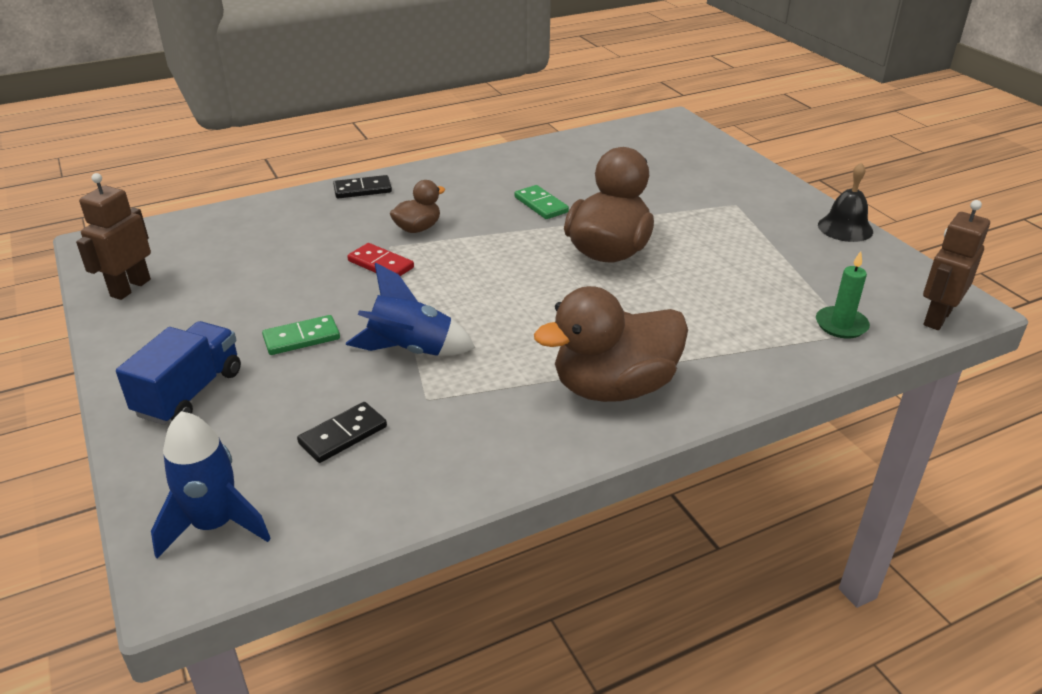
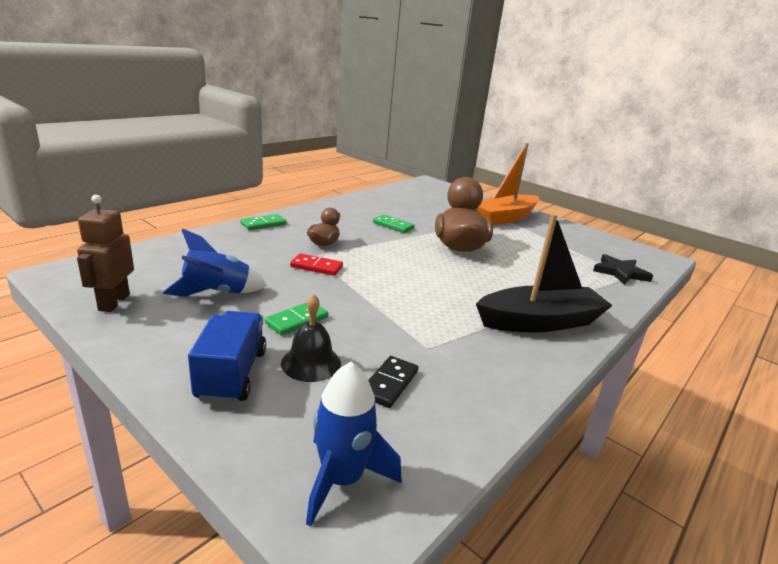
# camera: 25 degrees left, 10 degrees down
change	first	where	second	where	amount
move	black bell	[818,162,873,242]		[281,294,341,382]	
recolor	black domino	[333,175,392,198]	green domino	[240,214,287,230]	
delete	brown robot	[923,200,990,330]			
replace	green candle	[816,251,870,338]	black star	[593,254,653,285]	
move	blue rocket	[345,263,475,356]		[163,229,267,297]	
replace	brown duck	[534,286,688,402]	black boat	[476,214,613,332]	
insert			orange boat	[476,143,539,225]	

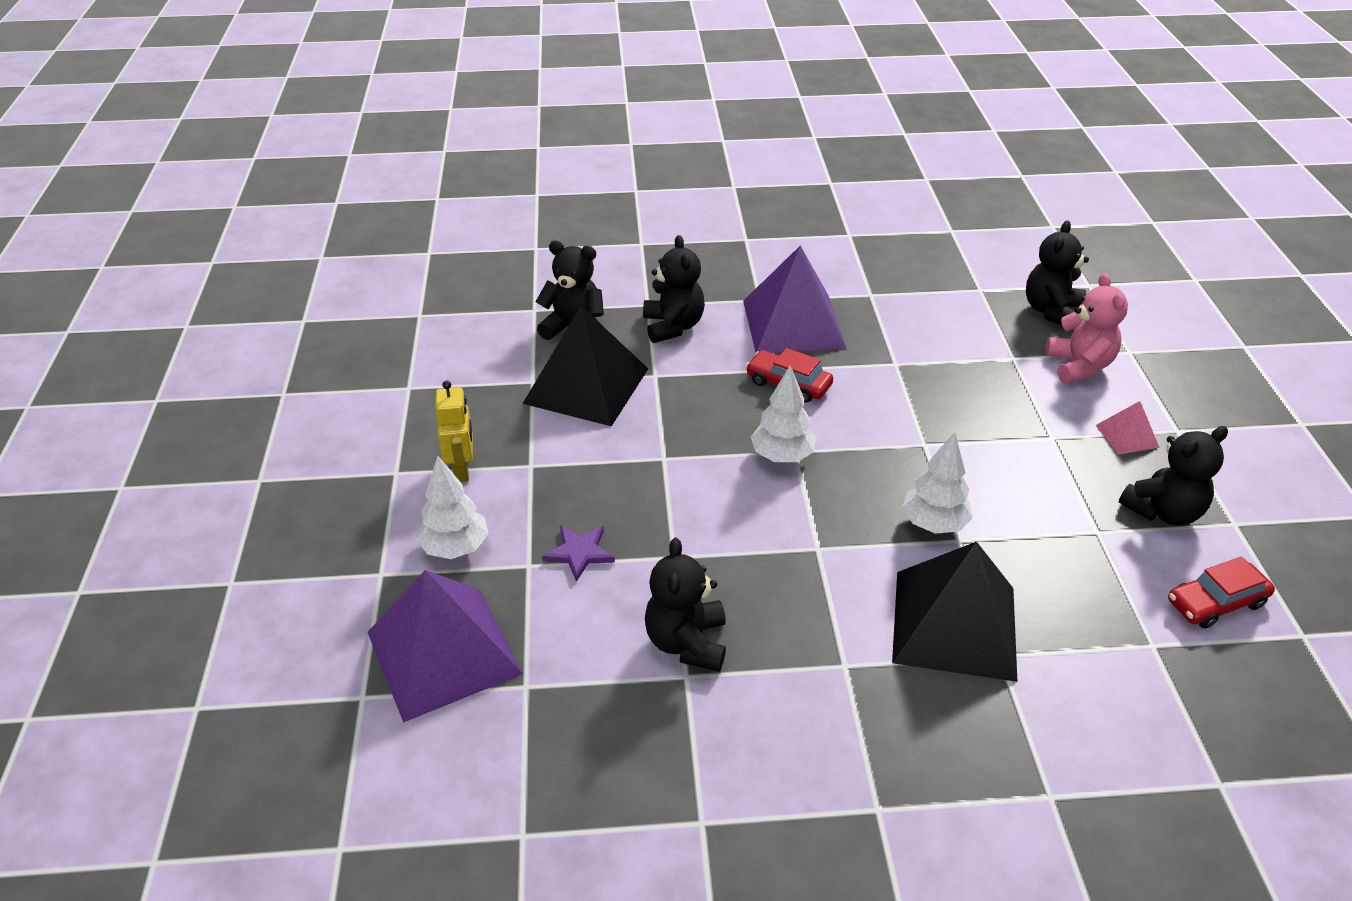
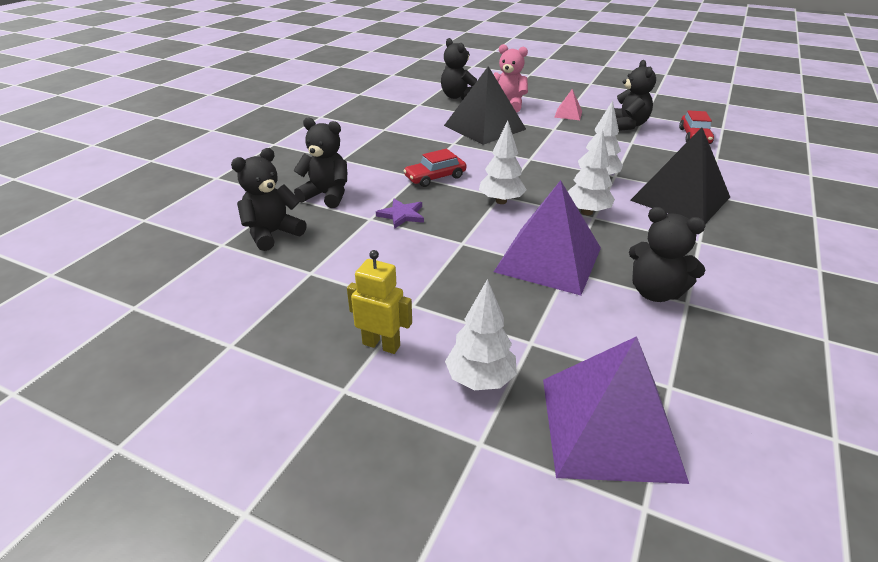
# camera: 60 degrees left, 5 degrees down
change	first	where	second	where	amount
move	purple pyramid	[743,246,847,353]		[494,180,601,295]	
move	black pyramid	[522,306,648,427]		[444,66,526,145]	
move	purple star	[542,525,615,582]		[376,199,424,229]	
insert			white tree	[568,129,615,215]	

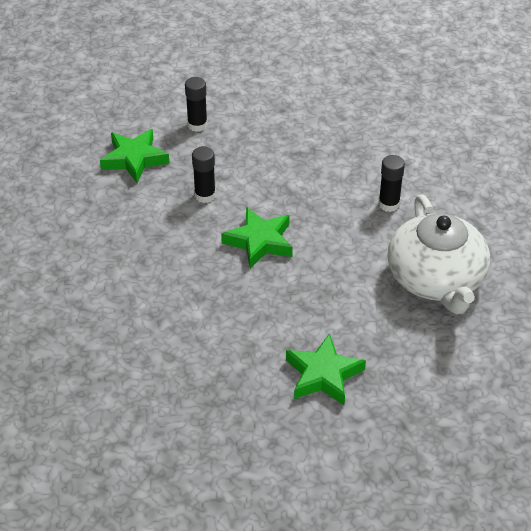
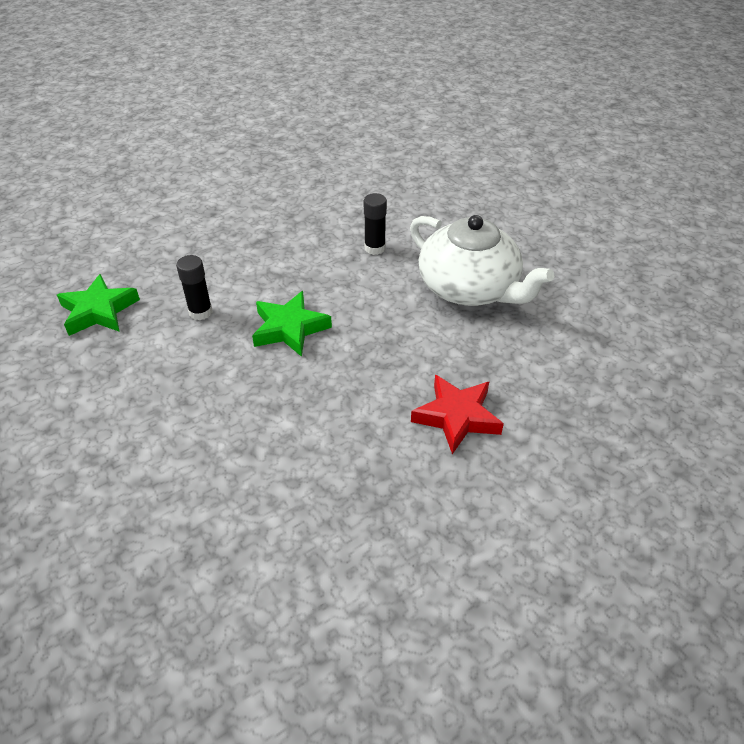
# camera: 35 degrees left, 0 degrees up
change	first	where	second	where	amount
delete	black glue stick	[185,77,207,132]			
recolor	green star	[286,333,366,405]	red star	[411,375,504,454]	

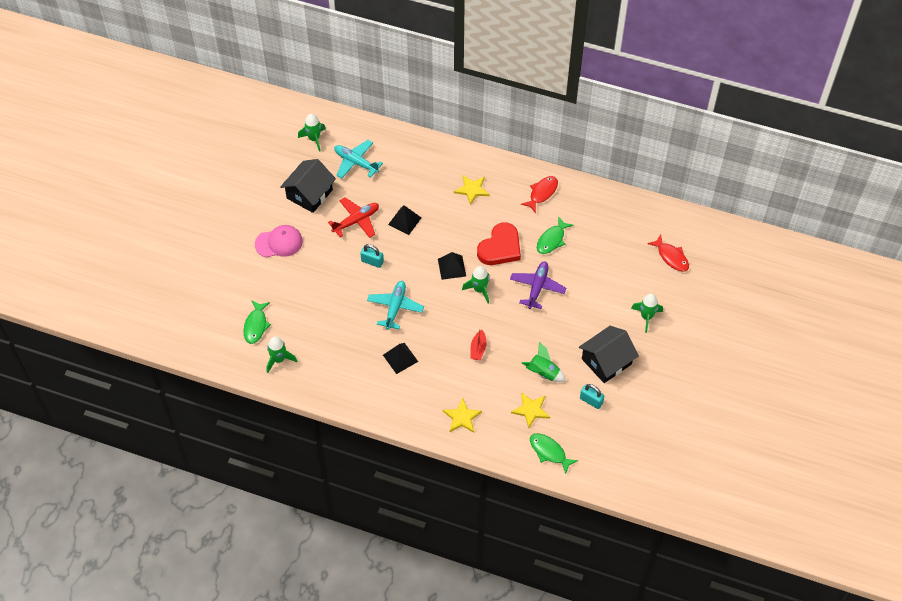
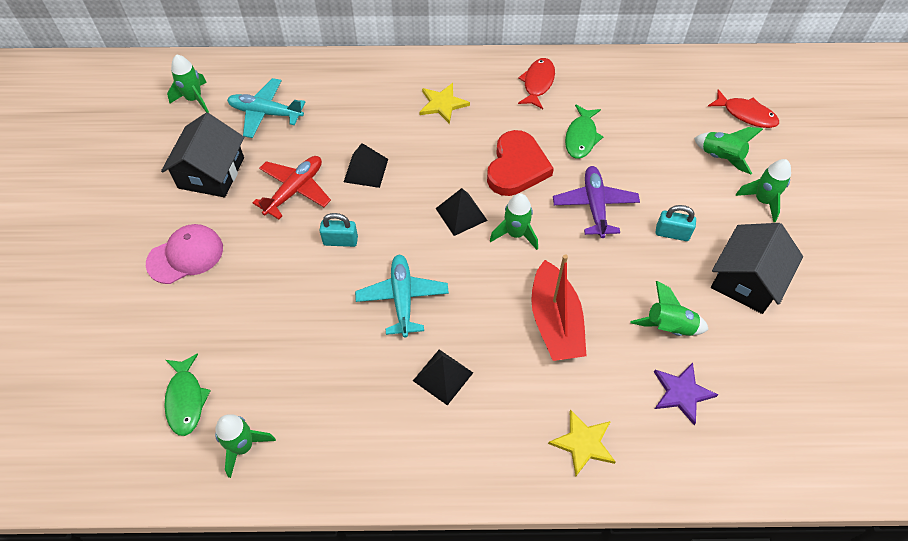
# camera: 20 degrees left, 0 degrees up
change	first	where	second	where	amount
resize	red boat	[470,329,487,360]		[531,254,587,361]	x1.97
move	turquoise padlock	[580,384,604,409]		[656,205,696,241]	
recolor	yellow star	[511,392,550,428]	purple star	[654,362,718,425]	
delete	green fish	[530,433,578,474]			
insert			green rocket	[694,127,763,174]	

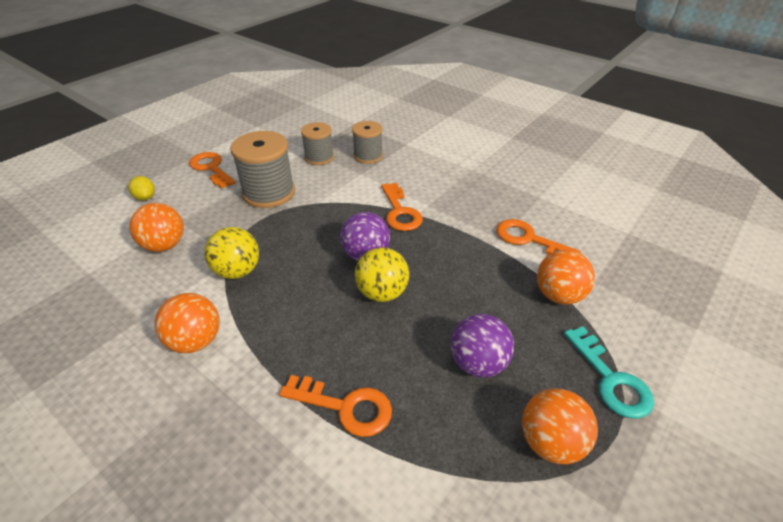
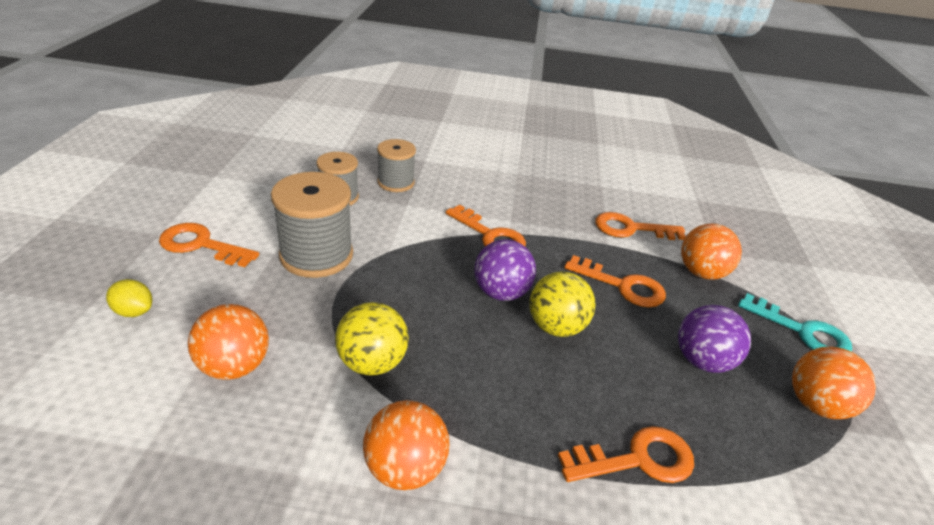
# camera: 35 degrees left, 5 degrees down
change	first	where	second	where	amount
insert			orange key	[564,255,666,307]	

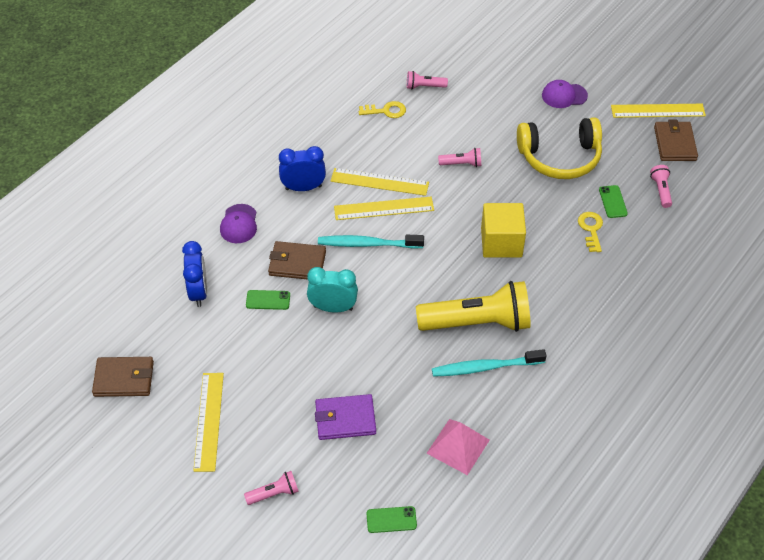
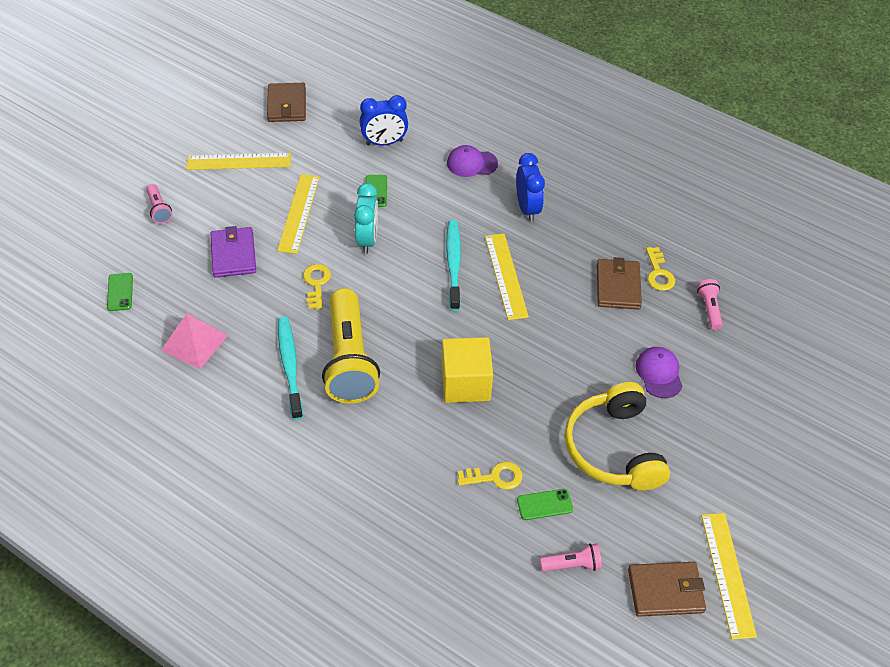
# camera: 85 degrees right, 0 degrees up
change	first	where	second	where	amount
move	purple cap	[542,80,588,108]		[636,347,683,398]	
delete	pink flashlight	[438,148,482,167]			
move	yellow ruler	[331,168,429,196]		[277,174,320,254]	
move	brown wallet	[268,241,326,280]		[597,257,642,309]	
insert			yellow key	[303,264,331,309]	

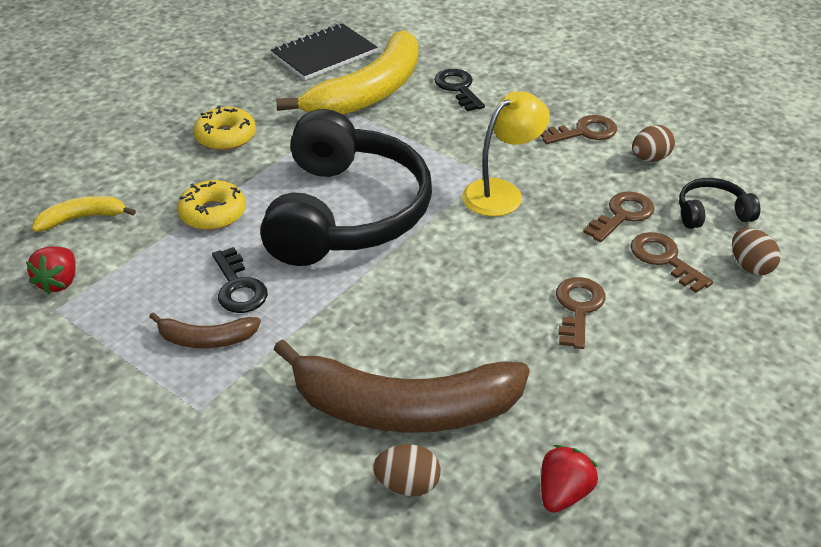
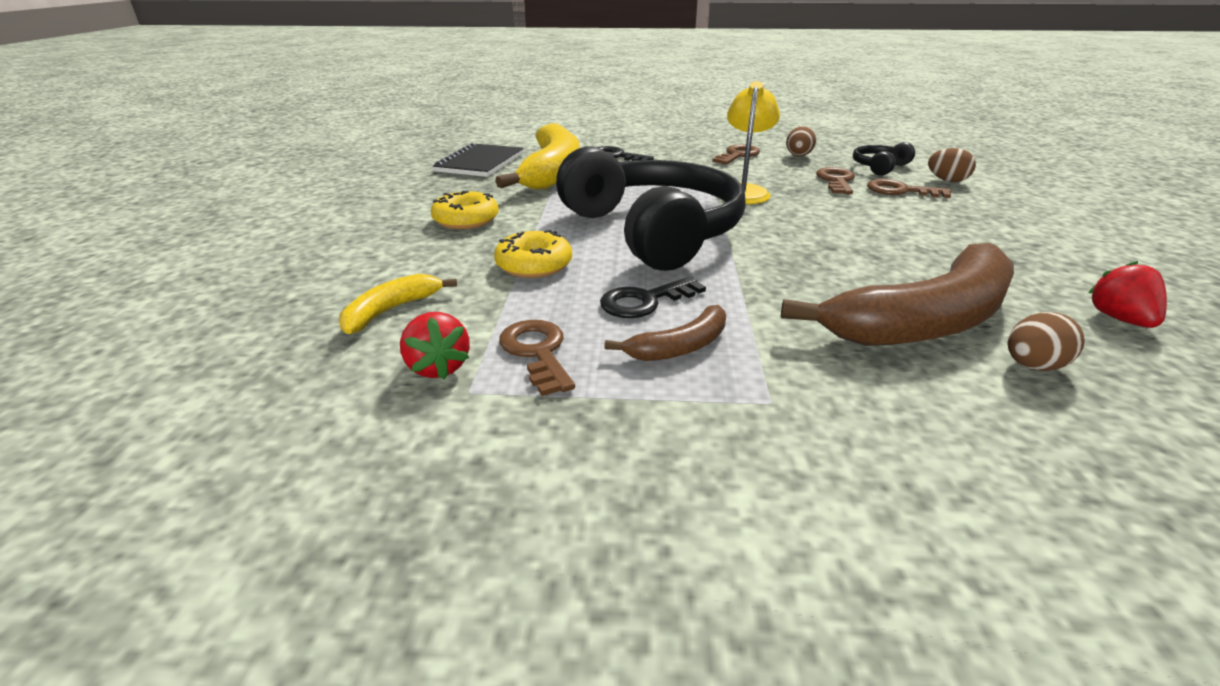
# camera: 35 degrees left, 10 degrees down
change	first	where	second	where	amount
rotate	black key	[212,247,268,313]		[600,276,706,318]	120 degrees clockwise
move	brown key	[556,277,606,349]		[499,320,575,396]	

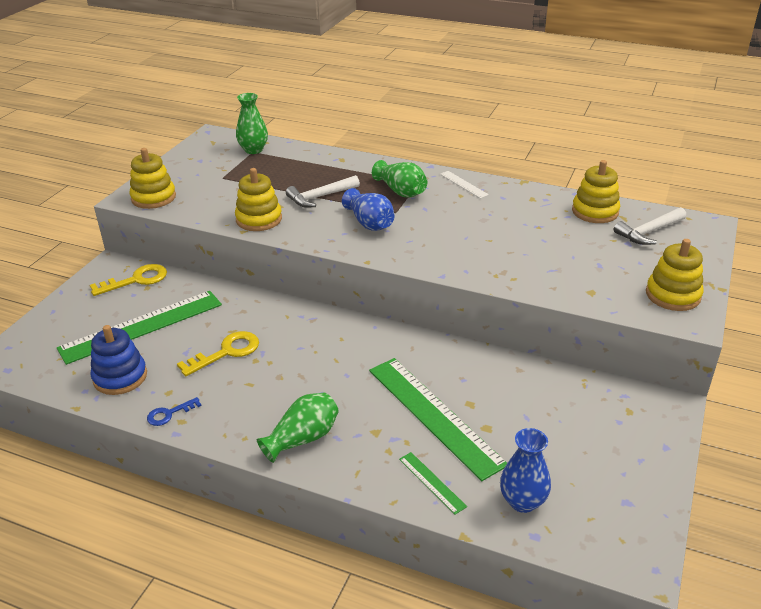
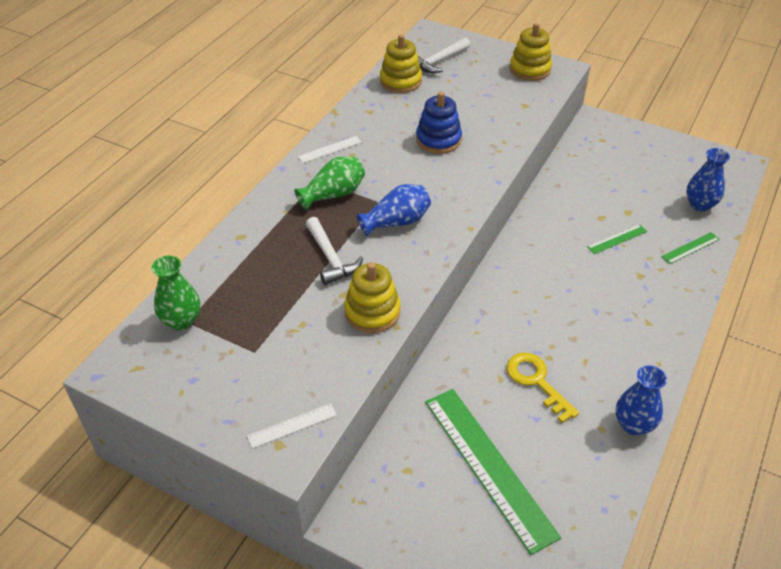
# camera: 85 degrees left, 10 degrees up
change	first	where	second	where	amount
replace	yellow stacking toy	[129,148,176,209]	white ruler	[247,403,337,449]	
rotate	white hammer	[614,207,686,245]		[418,37,470,73]	75 degrees clockwise
delete	yellow key	[90,264,167,296]			
move	blue stacking toy	[90,325,147,395]		[416,92,462,154]	
resize	green ruler	[369,358,507,481]		[587,224,647,254]	x0.44
delete	green vase	[257,393,339,463]			
replace	blue key	[147,397,202,426]	blue vase	[616,365,667,435]	

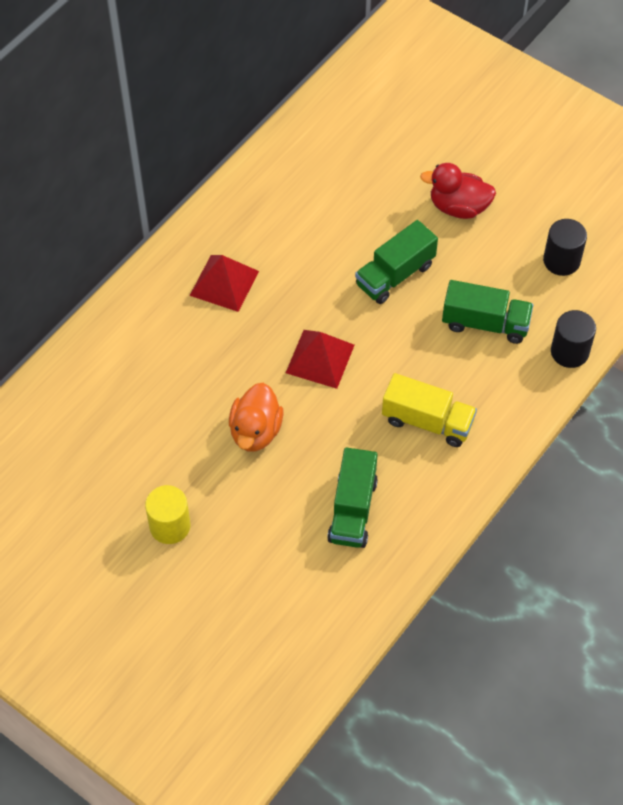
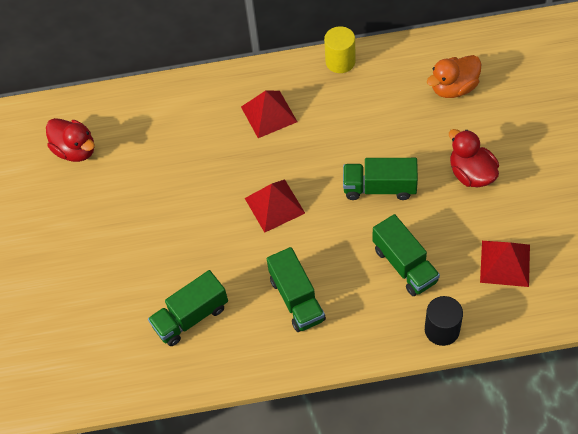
# camera: 50 degrees right, 0 degrees up
change	first	where	second	where	amount
replace	black cylinder	[543,219,587,276]	red pyramid	[480,241,530,287]	
recolor	yellow truck	[382,373,477,447]	green truck	[266,247,326,332]	
move	orange duck	[229,383,283,452]		[427,55,481,98]	
move	yellow cylinder	[145,485,190,544]		[324,26,356,73]	
insert			red duck	[46,118,95,162]	

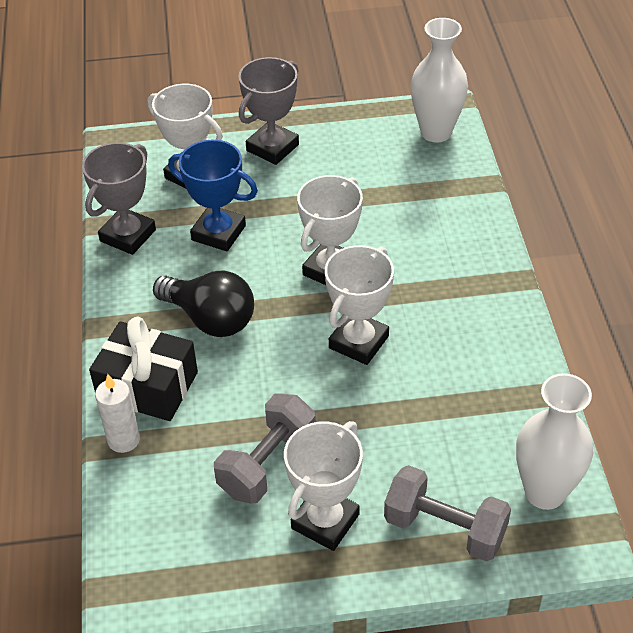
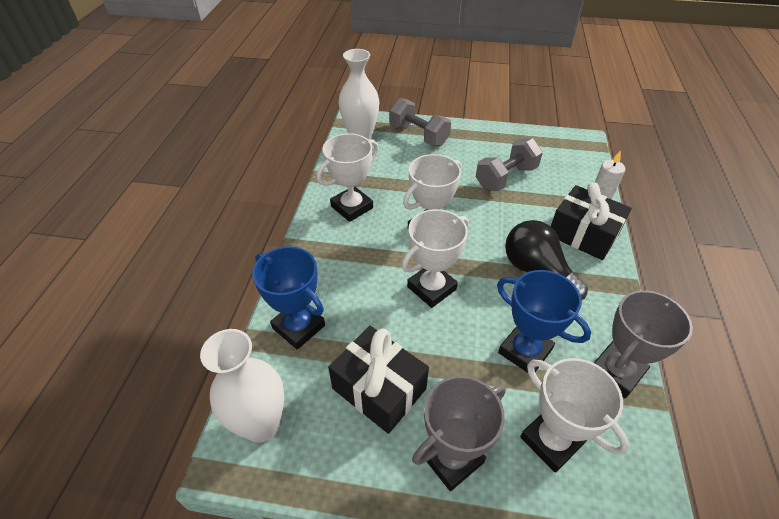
# camera: 165 degrees left, 0 degrees up
change	first	where	second	where	amount
move	white trophy	[284,421,363,551]		[317,133,379,222]	
insert			blue trophy	[252,246,325,350]	
insert			black gift	[328,326,429,434]	

